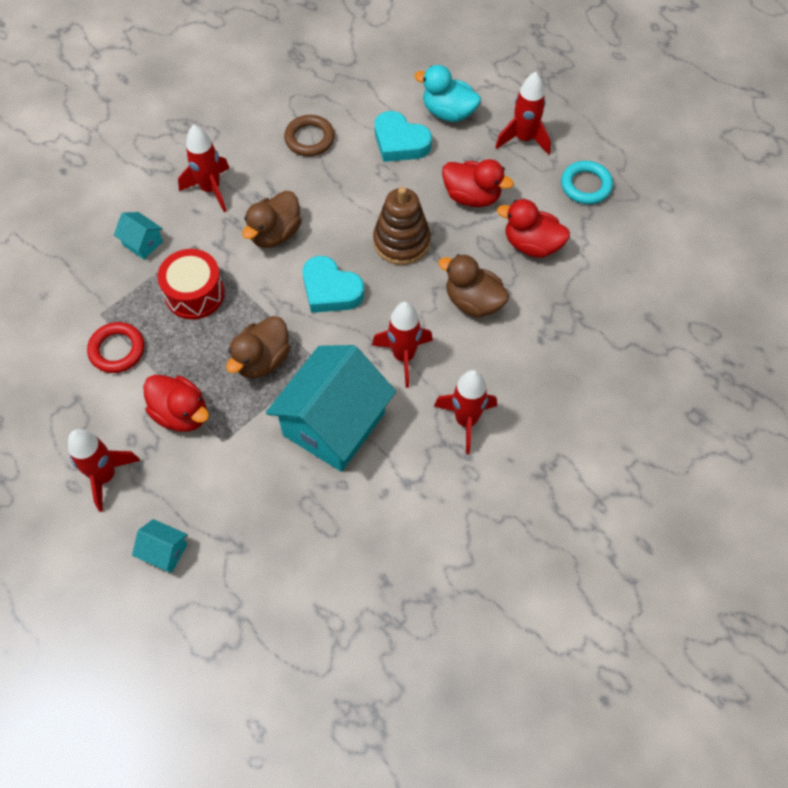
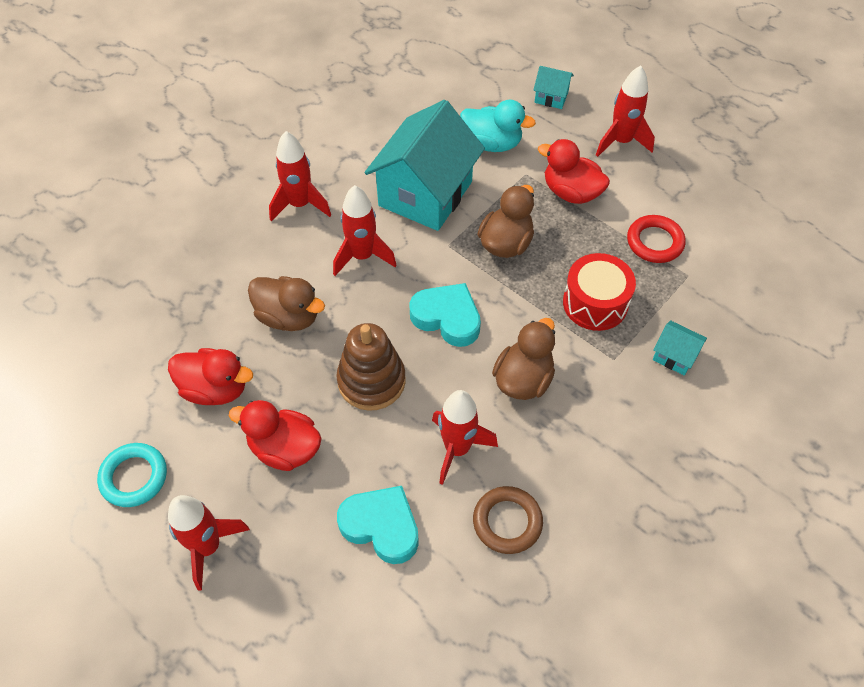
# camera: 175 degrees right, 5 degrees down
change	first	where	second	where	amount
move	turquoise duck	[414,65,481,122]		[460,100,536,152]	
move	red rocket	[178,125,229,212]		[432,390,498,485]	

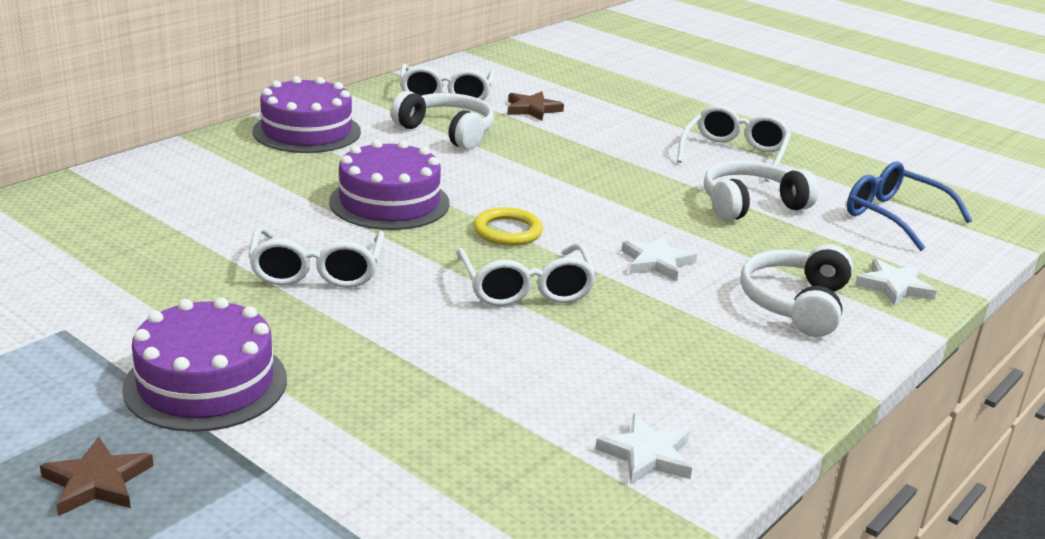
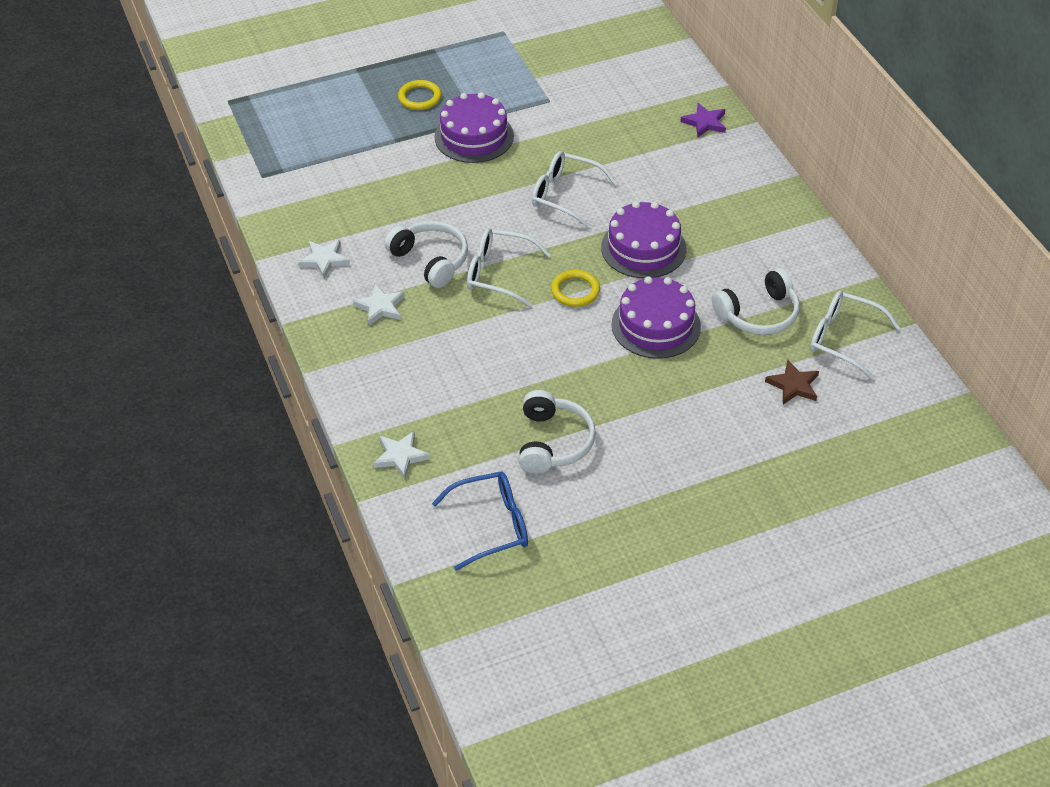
# camera: 120 degrees right, 20 degrees up
change	first	where	second	where	amount
move	purple cake	[253,76,361,153]		[611,276,701,359]	
delete	white glasses	[677,105,791,182]			
move	white star	[622,236,697,281]		[353,284,405,325]	
move	white headphones	[740,244,853,337]		[385,221,468,288]	
replace	brown star	[40,437,154,516]	yellow ring	[398,80,442,110]	
insert			purple star	[680,103,726,137]	

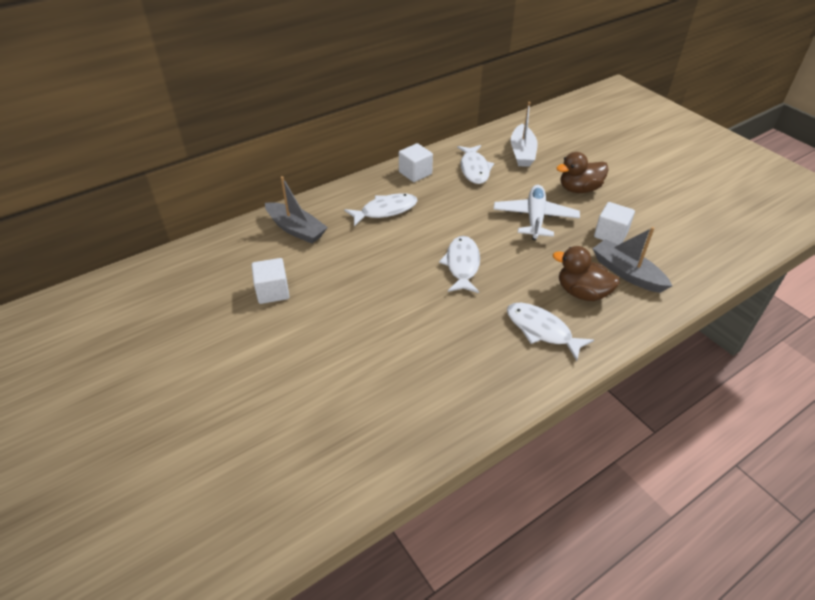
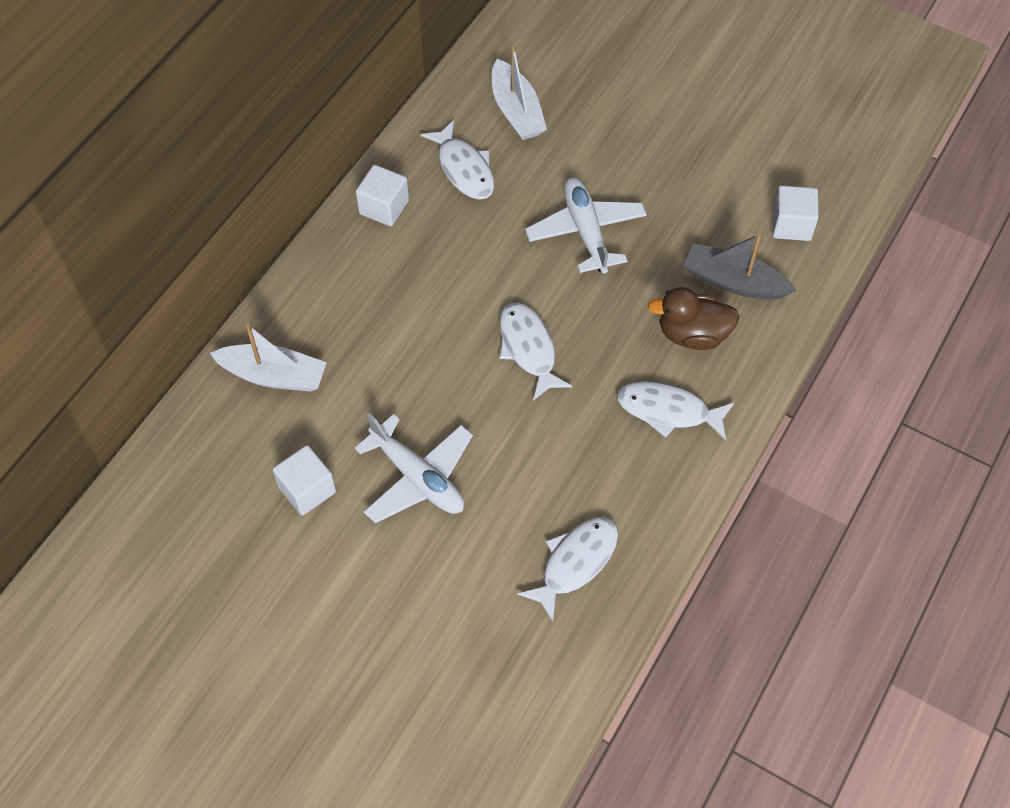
# camera: 25 degrees left, 15 degrees up
change	first	where	second	where	amount
delete	brown duck	[556,152,609,193]			
recolor	grey boat	[265,176,328,244]	white boat	[210,324,327,392]	
move	white fish	[344,193,417,226]		[517,517,618,622]	
move	white cube	[594,202,635,245]		[772,185,819,241]	
insert			white plane	[355,413,473,523]	

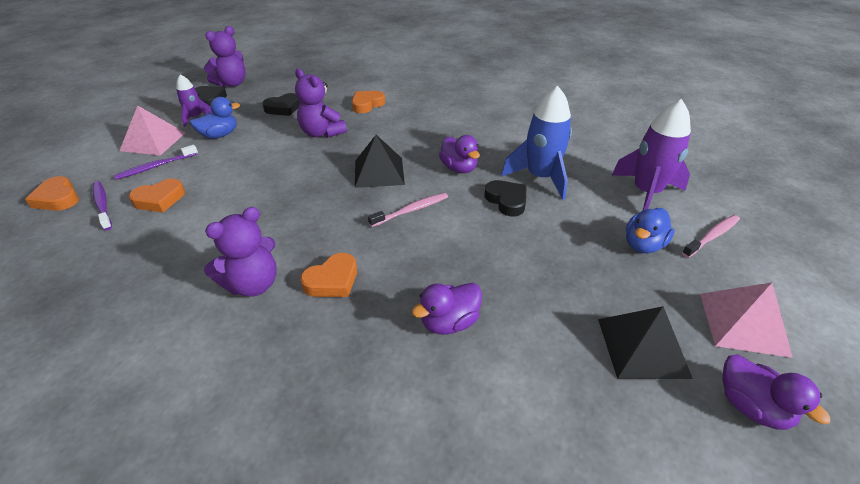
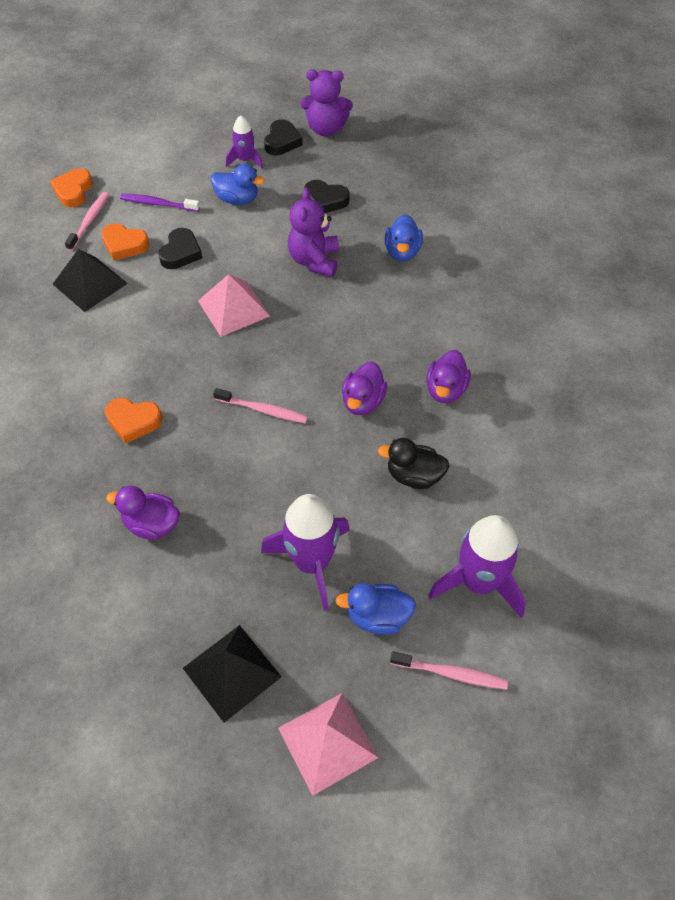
# camera: 50 degrees right, 15 degrees up
change	first	where	second	where	amount
replace	blue rocket	[501,85,572,200]	black duck	[378,438,450,489]	
replace	orange heart	[352,91,385,113]	blue duck	[385,214,423,261]	
move	pink pyramid	[119,105,185,155]		[198,274,270,337]	
move	black pyramid	[355,135,405,188]		[53,249,128,312]	
move	black heart	[485,180,527,216]		[158,228,202,269]	
recolor	purple toothbrush	[92,181,112,230]	pink toothbrush	[65,192,109,251]	
delete	purple teddy bear	[204,207,277,297]			
move	purple duck	[722,354,831,430]		[426,350,471,403]	
insert			purple rocket	[261,494,350,611]	

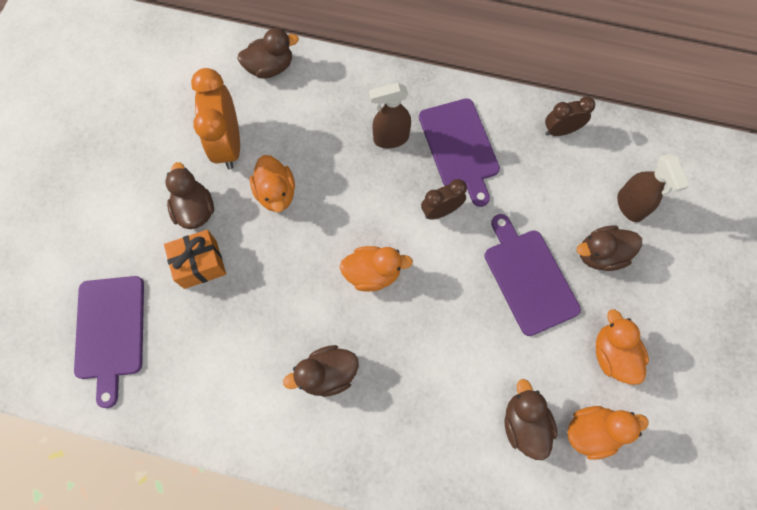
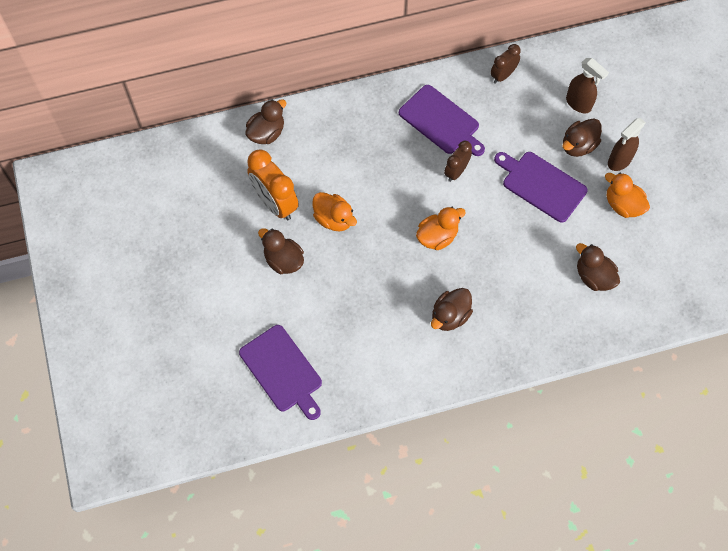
# camera: 30 degrees left, 5 degrees down
change	first	where	second	where	amount
move	brown spray bottle	[369,83,411,148]		[608,118,646,171]	
delete	orange gift	[164,230,226,289]			
delete	orange duck	[567,406,649,460]			

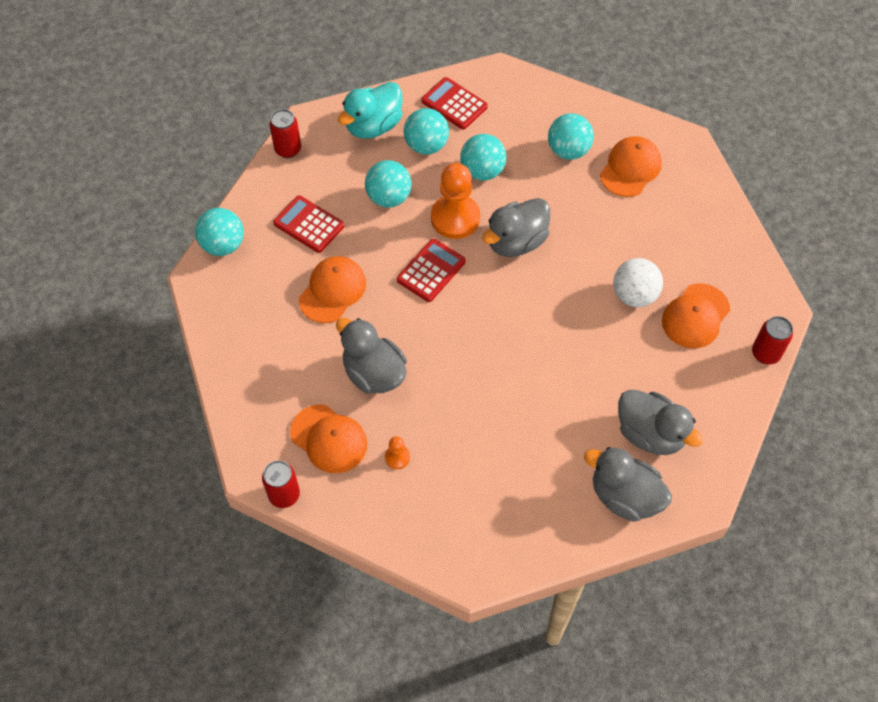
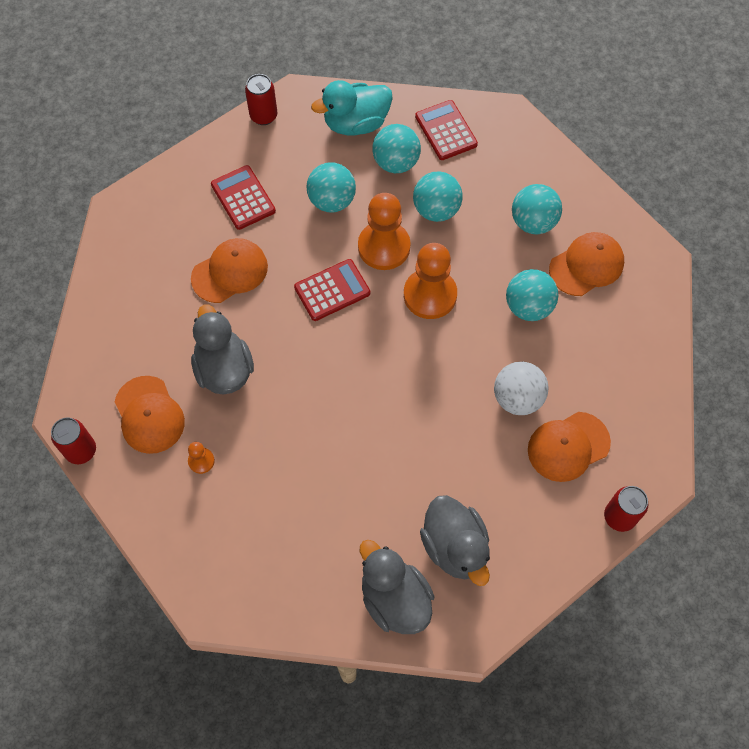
# camera: 25 degrees right, 5 degrees up
change	first	where	second	where	amount
replace	grey duck	[482,198,550,257]	orange pawn	[404,243,457,319]	
move	turquoise ball	[195,208,244,256]		[506,269,558,321]	

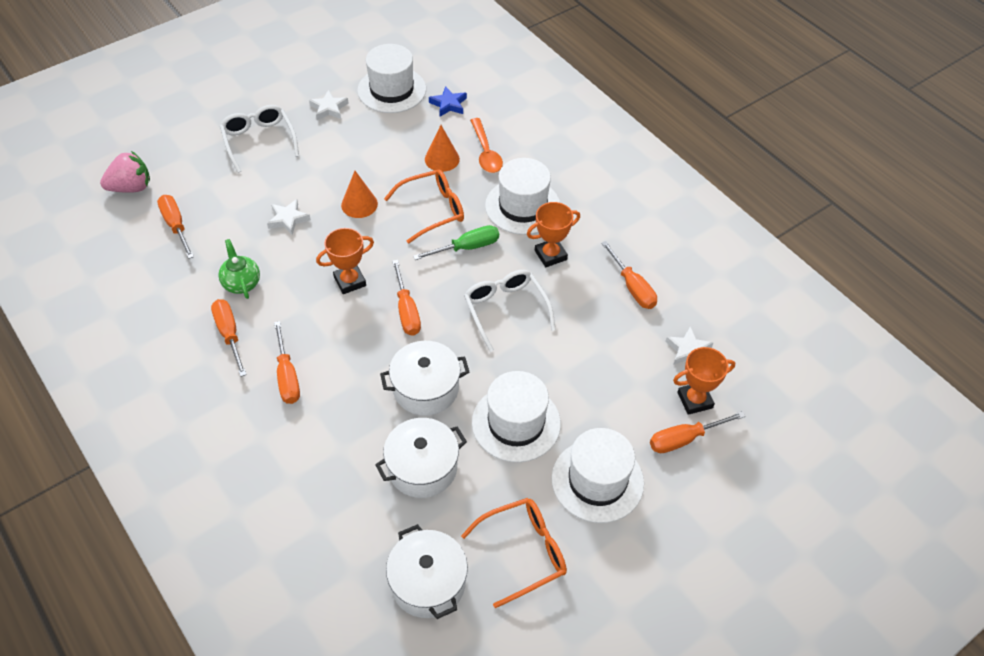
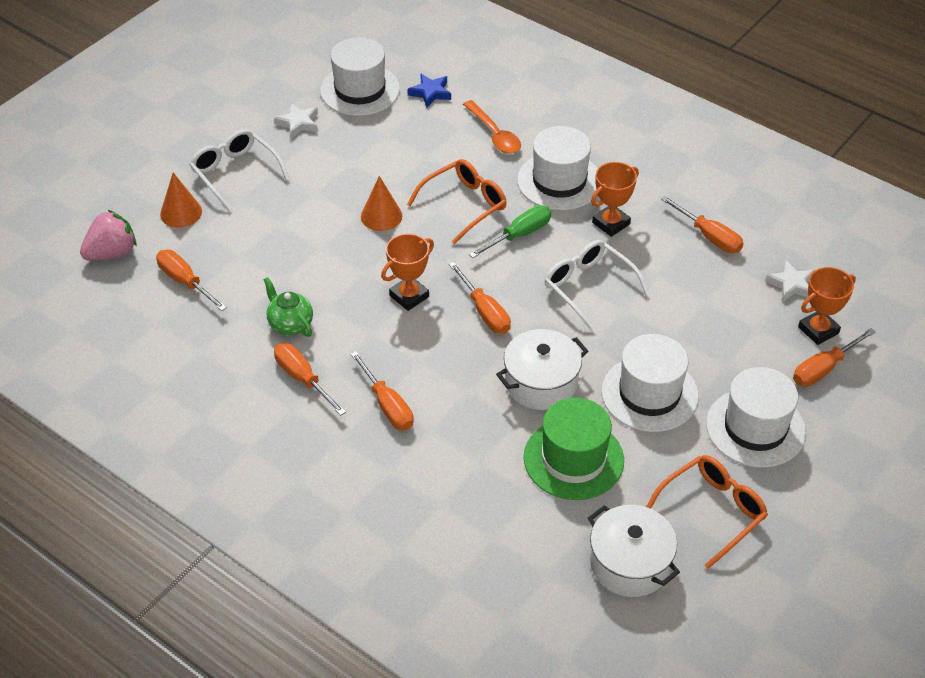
# camera: 15 degrees left, 5 degrees down
change	first	where	second	where	amount
move	orange cone	[425,125,460,172]		[160,173,202,228]	
delete	white star	[267,199,311,235]			
replace	white pot	[375,418,467,498]	green hat	[524,398,624,500]	

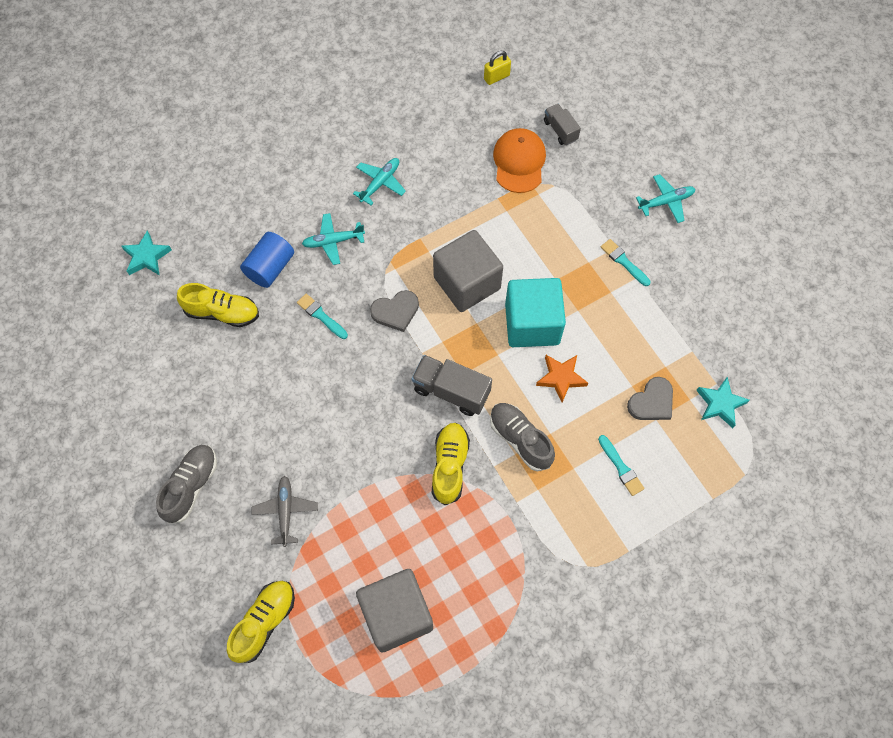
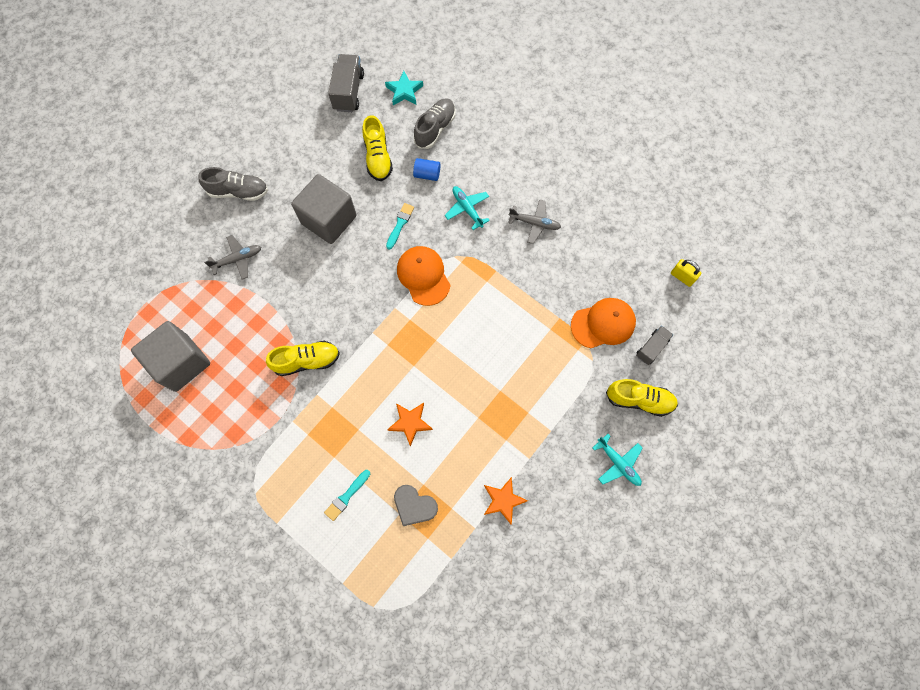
# camera: 70 degrees right, 5 degrees up
change	first	where	second	where	amount
recolor	turquoise plane	[353,158,406,205]	grey plane	[508,199,561,244]	
move	grey cube	[433,230,503,312]		[291,174,357,244]	
resize	blue cylinder	[240,232,294,288]		[413,158,440,181]	x0.66
delete	turquoise brush	[601,239,651,286]			
delete	turquoise cube	[505,278,566,347]			
replace	grey heart	[370,290,419,332]	orange cap	[397,246,451,306]	
move	grey truck	[412,355,492,416]		[328,54,364,112]	
delete	turquoise star	[696,377,750,428]			
move	grey shoe	[490,403,555,471]		[414,98,456,149]	
move	yellow shoe	[227,581,295,663]		[606,379,678,417]	
insert			orange star	[484,477,528,525]	

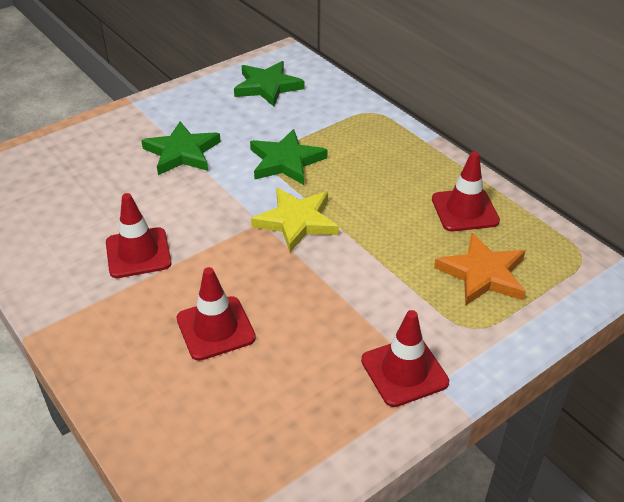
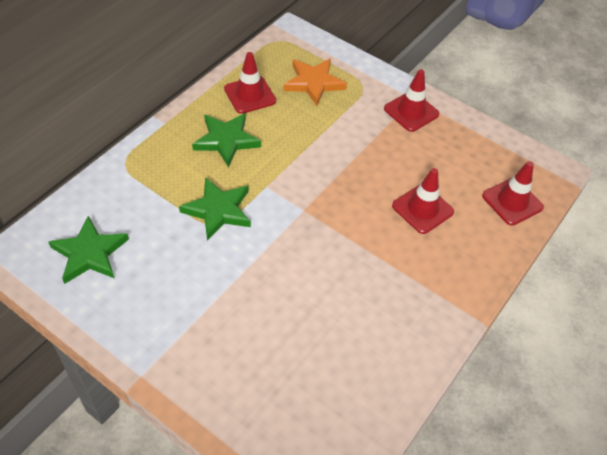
# camera: 110 degrees left, 10 degrees up
change	first	where	second	where	amount
move	green star	[141,122,221,175]		[192,113,261,167]	
delete	yellow star	[251,188,339,252]			
move	red traffic cone	[106,193,172,278]		[482,161,544,226]	

